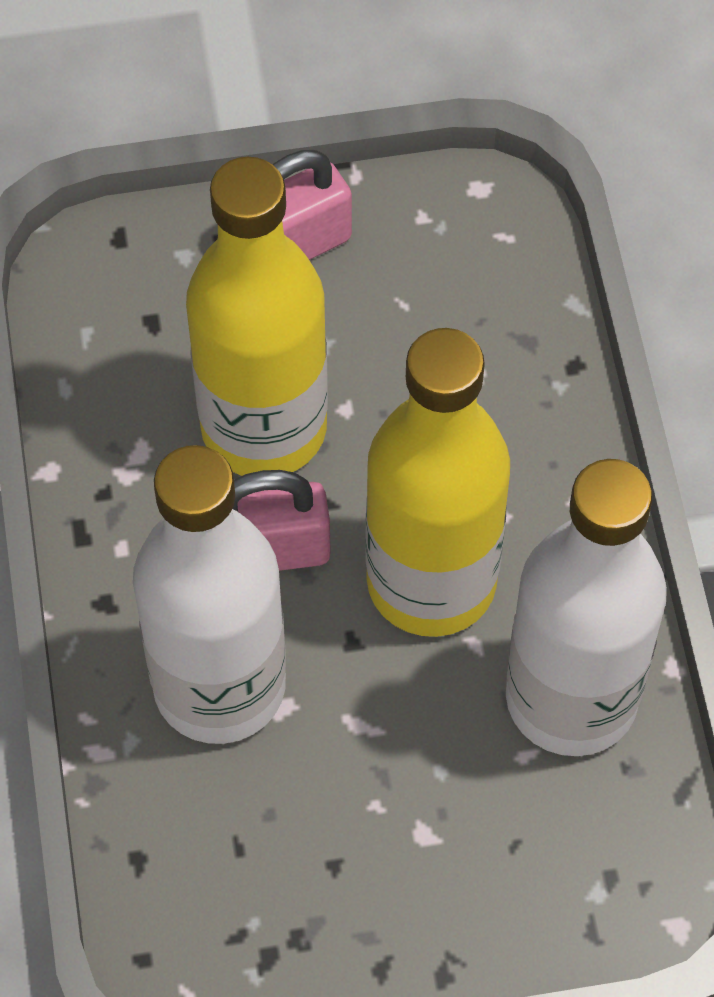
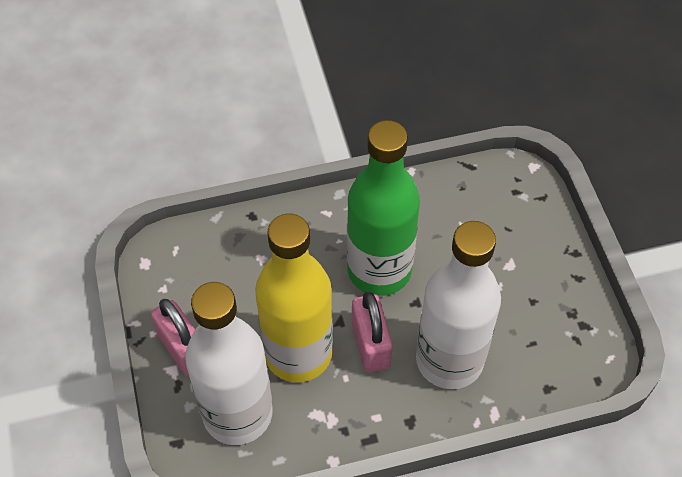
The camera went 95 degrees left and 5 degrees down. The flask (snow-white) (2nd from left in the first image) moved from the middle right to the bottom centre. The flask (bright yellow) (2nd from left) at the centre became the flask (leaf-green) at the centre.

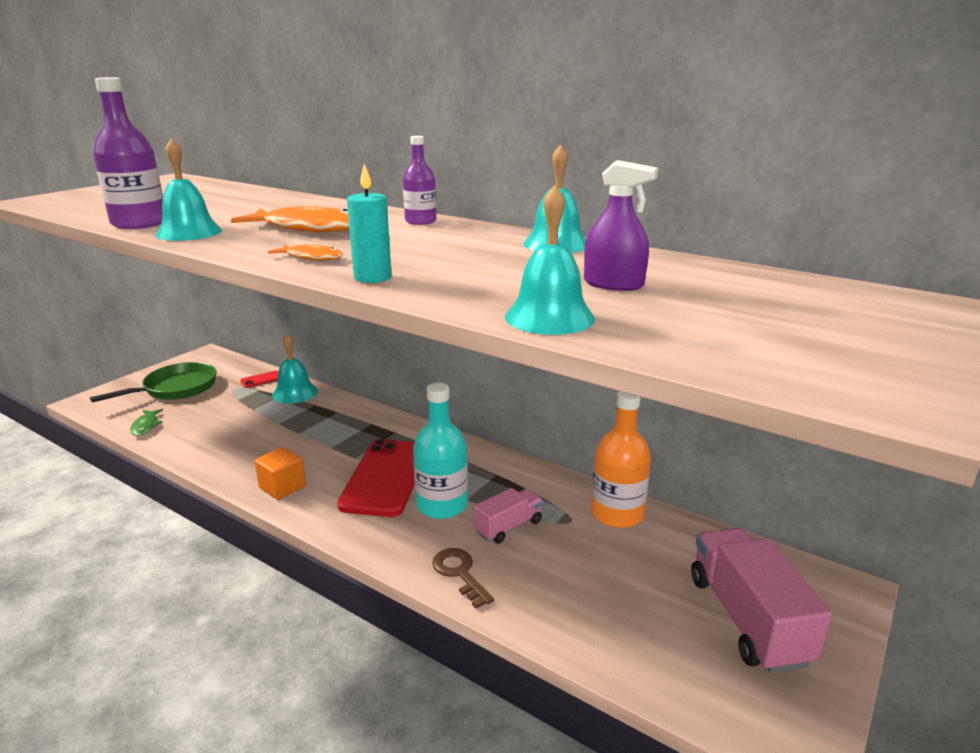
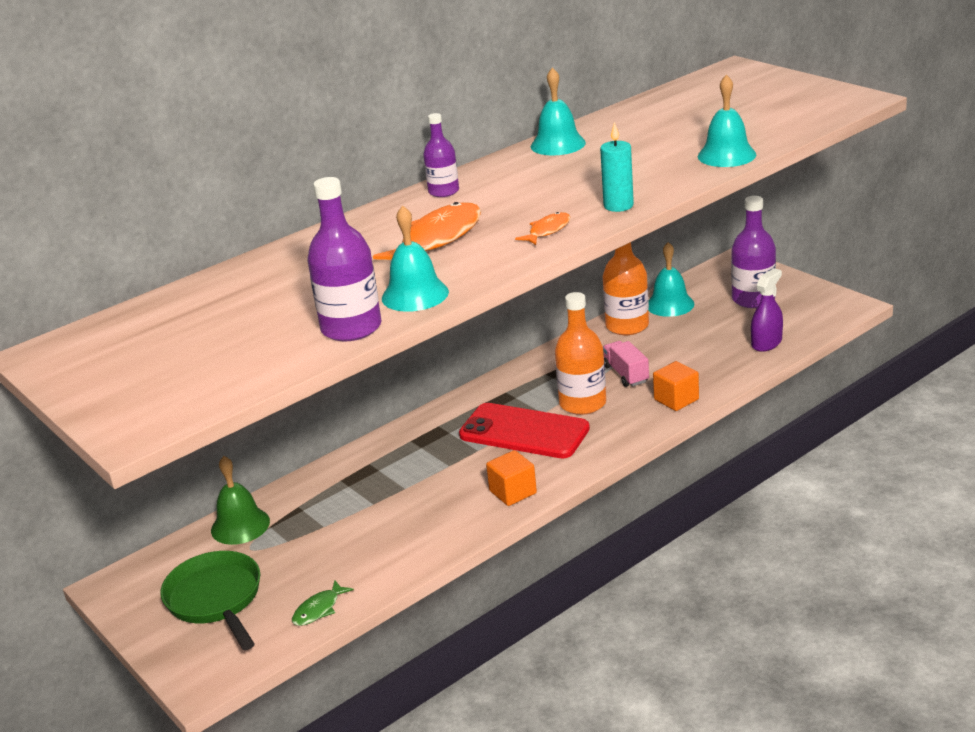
The camera went 70 degrees left and 5 degrees up. The school bell (teal) (2nd from left in the first image) moved from the middle left to the middle right. The spray bottle (royal purple) moved from the top centre to the middle right. The phone (scarlet) (1st from left) at the middle left was replaced by the school bell (leaf-green) at the bottom left. The latchkey (dark brown) at the bottom centre was replaced by the block (orange-coloured) (2nd from left) at the middle right. The truck (pink) (2nd from left) at the bottom right was replaced by the flask (royal purple) (3rd from left) at the middle right. The flask (teal) at the centre became the flask (orange-coloured) (1st from left) at the centre. The fish figure (leaf-green) at the middle left turned 120 degrees clockwise.

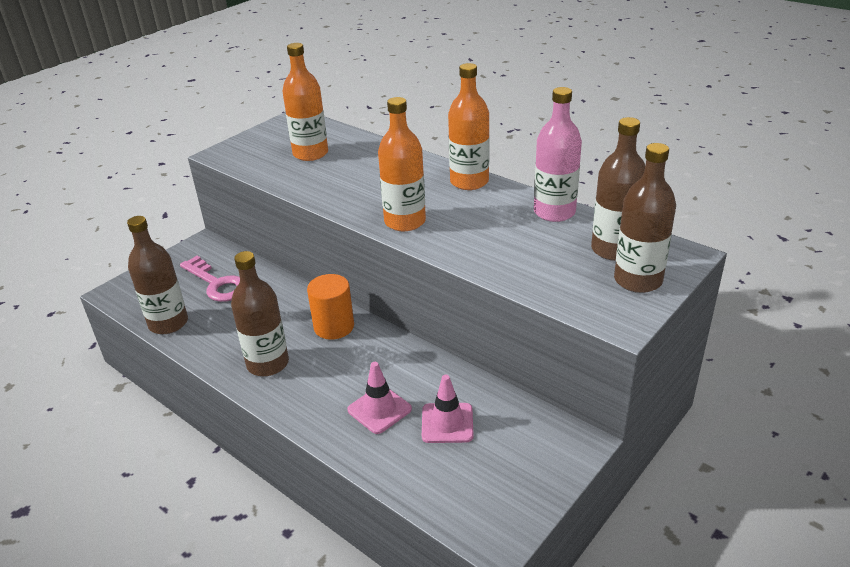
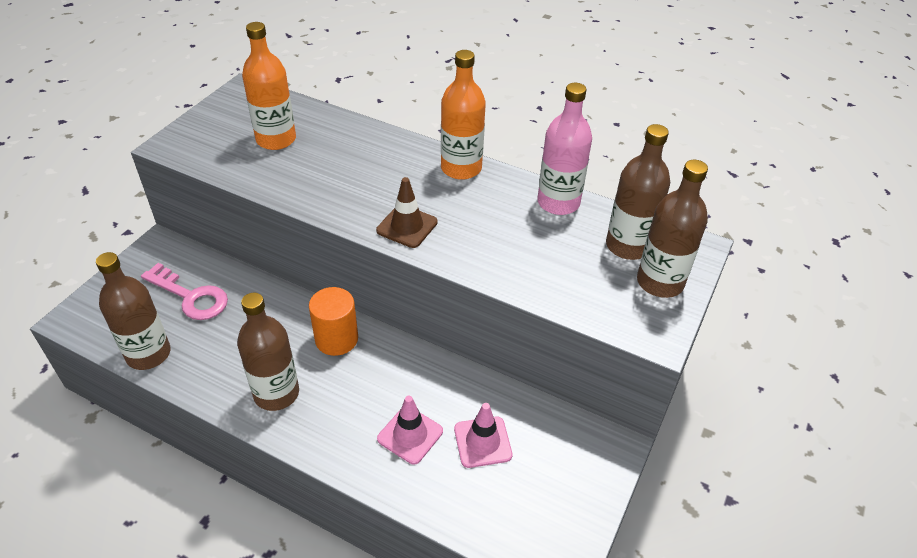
The camera went 15 degrees left and 10 degrees up. The flask (orange-coloured) (2nd from left) at the top centre was replaced by the traffic cone (dark brown) at the centre.

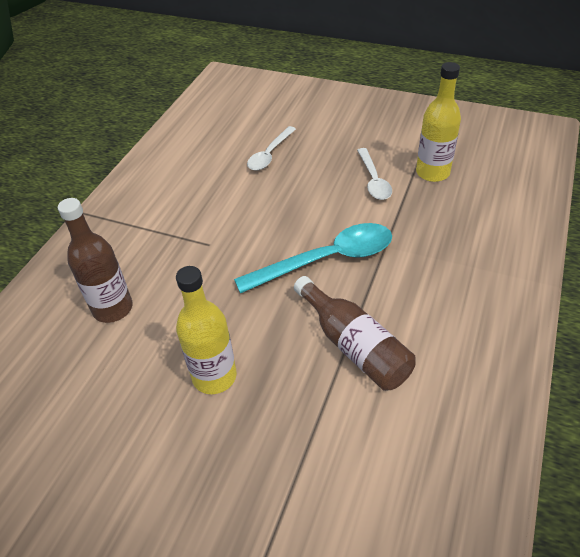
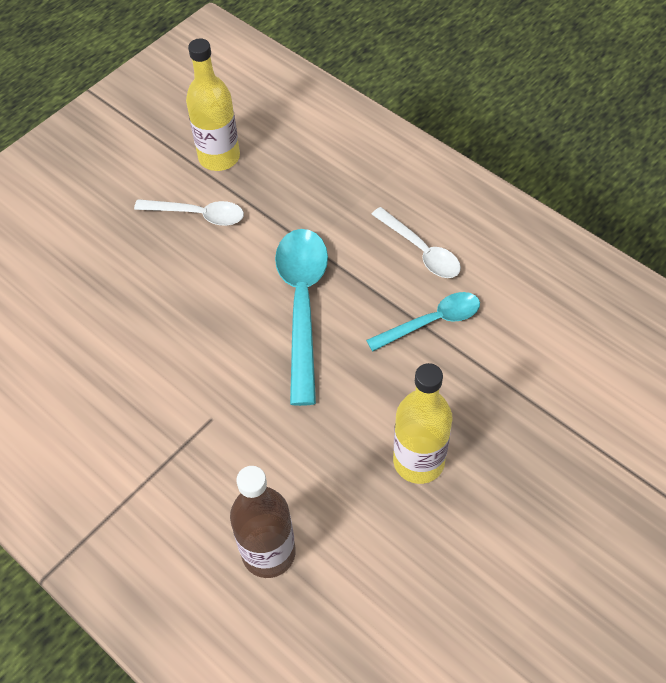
The camera went 70 degrees left and 10 degrees up. The tablespoon (snow-white) (1st from left in the first image) moved from the top centre to the centre. The flask (dark brown) (2nd from left) at the centre was replaced by the tablespoon (teal) (2nd from left) at the centre.

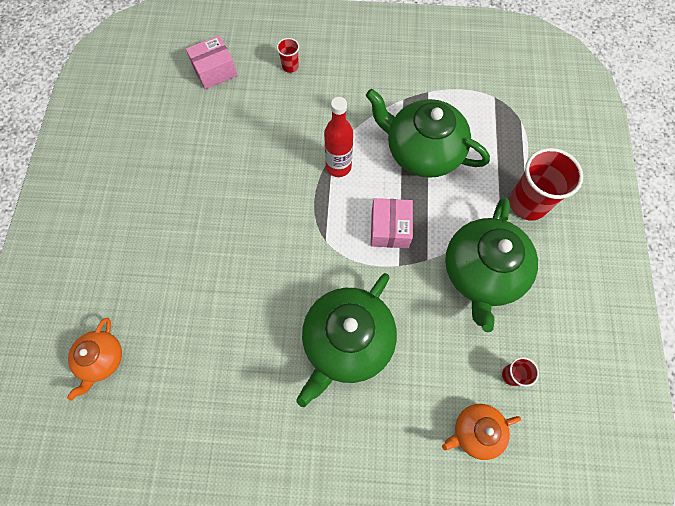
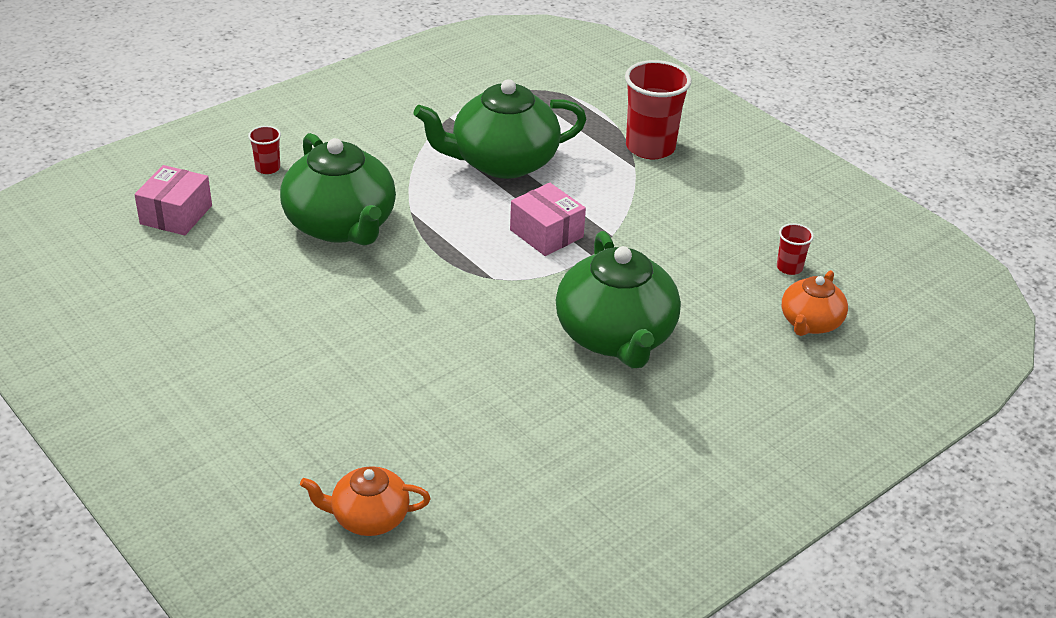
The camera went 45 degrees left and 30 degrees down. The flask (scarlet) at the top centre disappeared. The teapot (leaf-green) (3rd from left in the first image) moved from the middle right to the top left. The teapot (orange-coloured) (1st from left) at the bottom left turned 120 degrees clockwise.

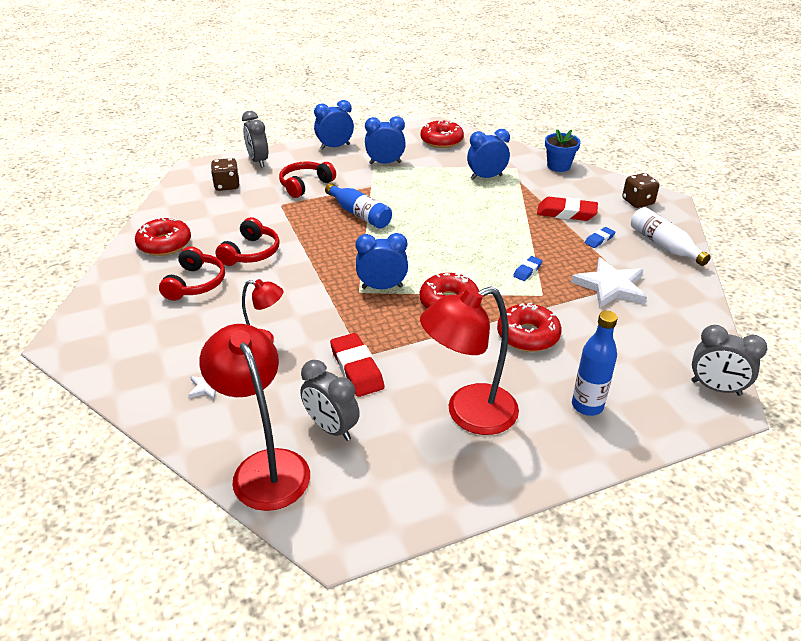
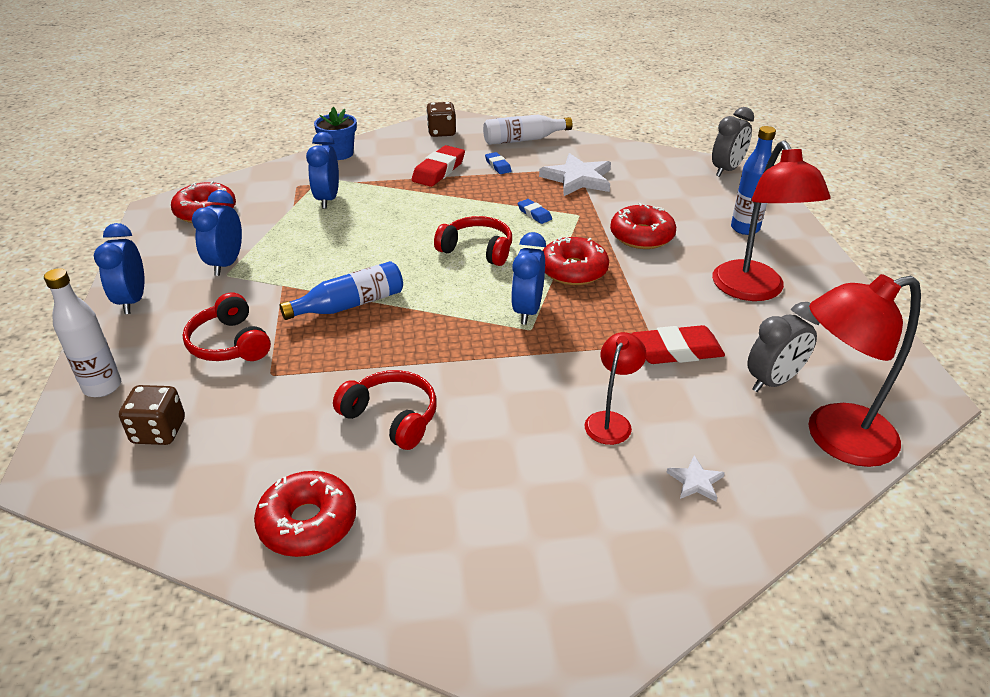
The camera went 75 degrees left and 0 degrees up. The headset (scarlet) (1st from left in the first image) moved from the middle left to the centre. The bedside clock (ash-grey) (1st from left) at the top left was replaced by the flask (snow-white) (1st from left) at the middle left.

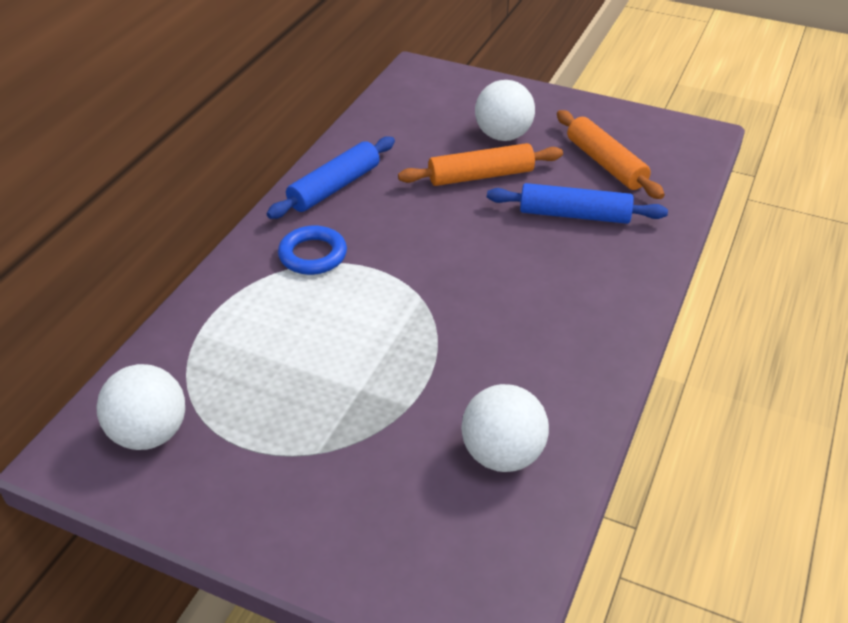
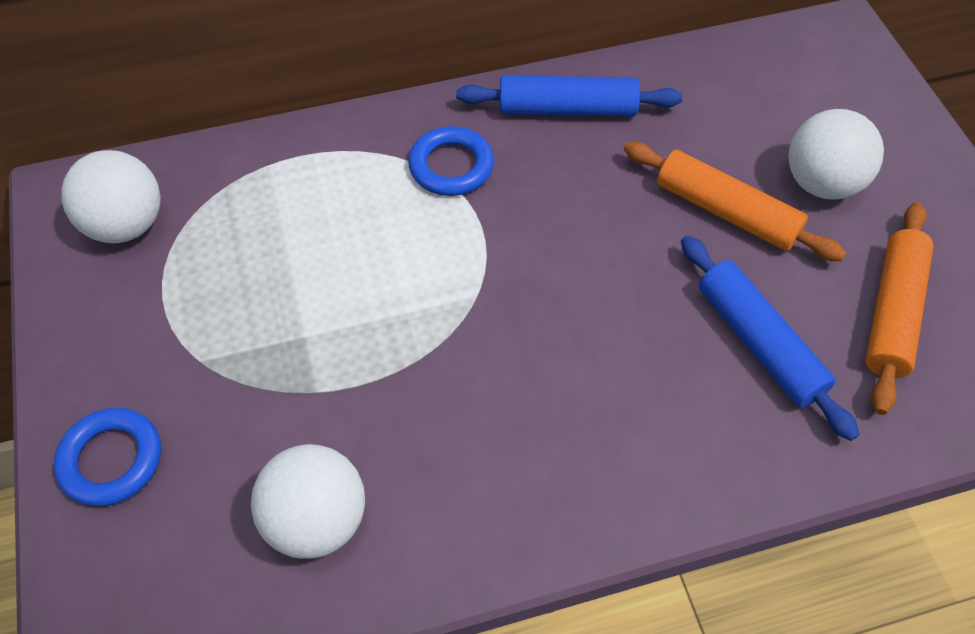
The camera went 50 degrees right and 15 degrees up. The torus (royal blue) (1st from left) at the bottom left appeared.

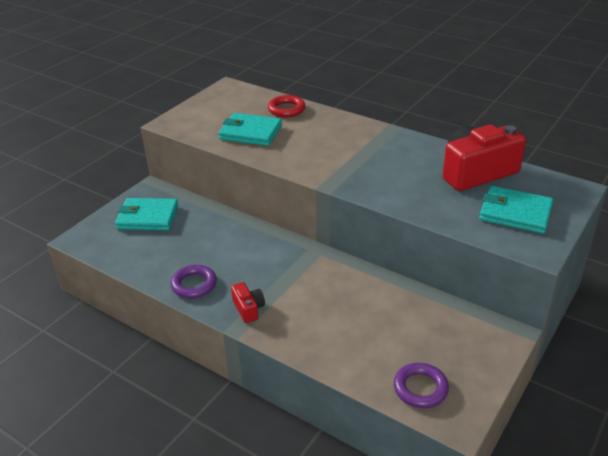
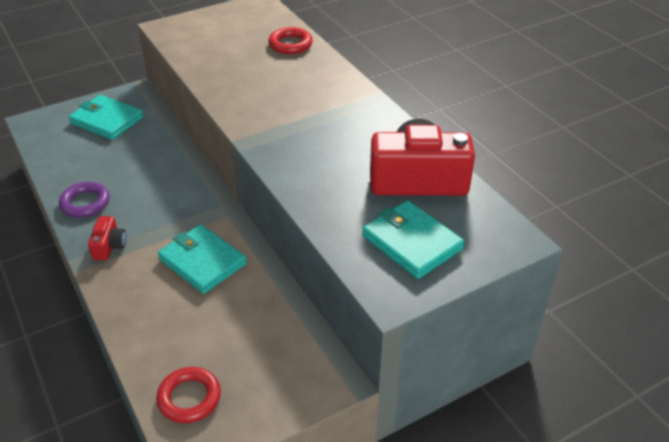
The camera went 25 degrees right and 5 degrees up. The card wallet (teal) (2nd from left) moved from the top centre to the middle left. The torus (royal purple) (2nd from left) at the bottom right became the torus (scarlet) (1st from left) at the bottom left.

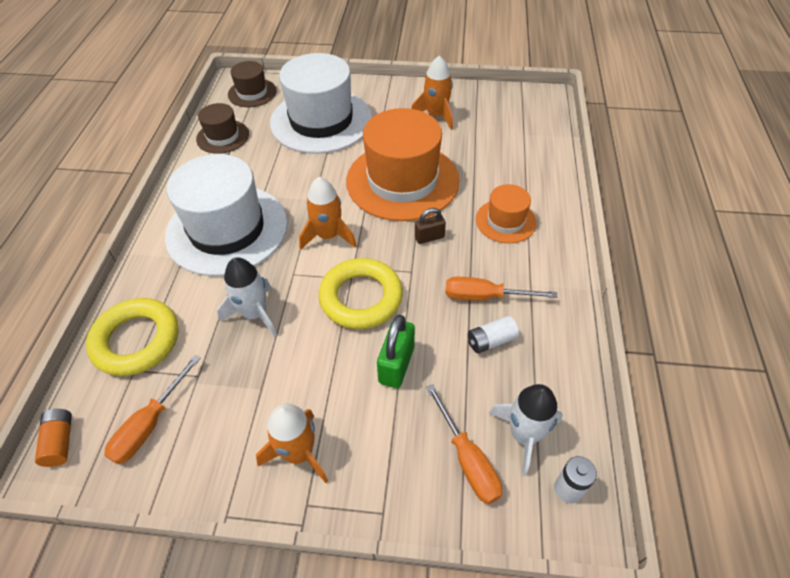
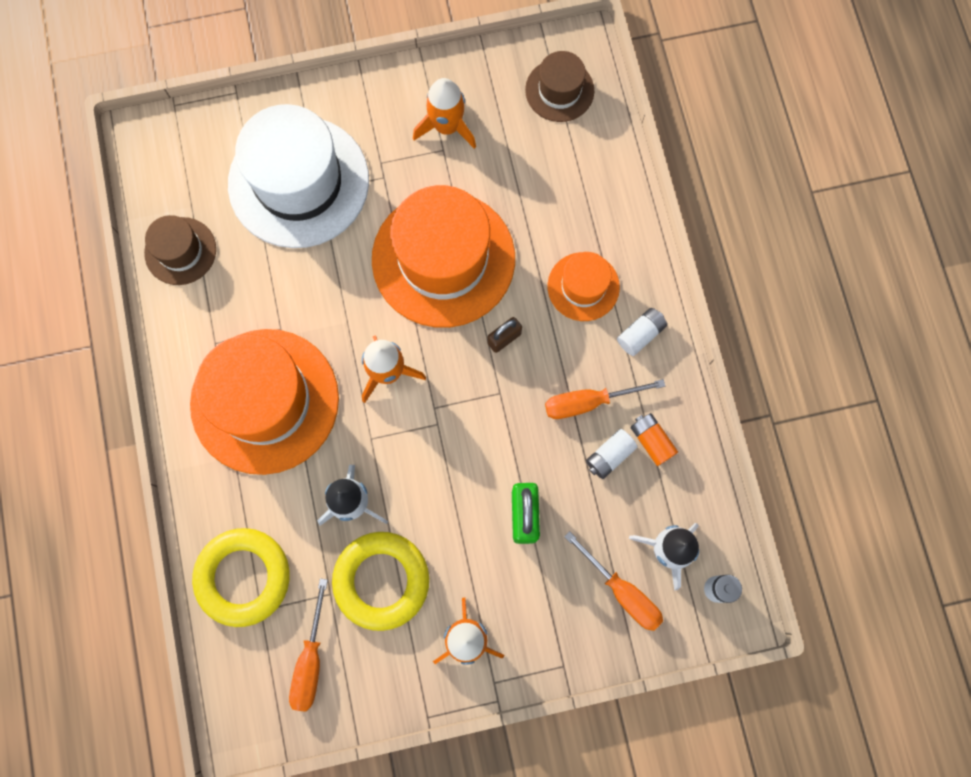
The camera went 20 degrees left and 25 degrees up. The battery (snow-white) (2nd from left) at the centre appeared. The battery (orange-coloured) moved from the bottom left to the middle right. The hat (dark brown) (2nd from left) moved from the top left to the top centre. The torus (bright yellow) (2nd from left) moved from the centre to the bottom centre. The hat (snow-white) (1st from left) at the middle left became the hat (orange-coloured) (1st from left) at the middle left.

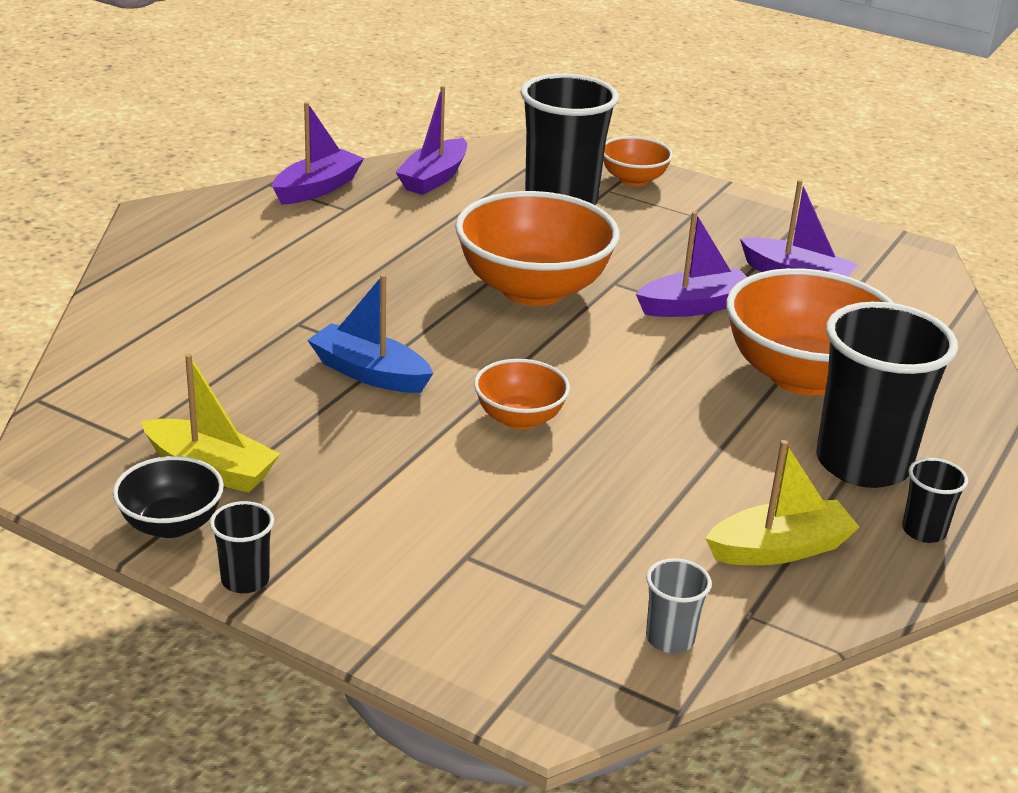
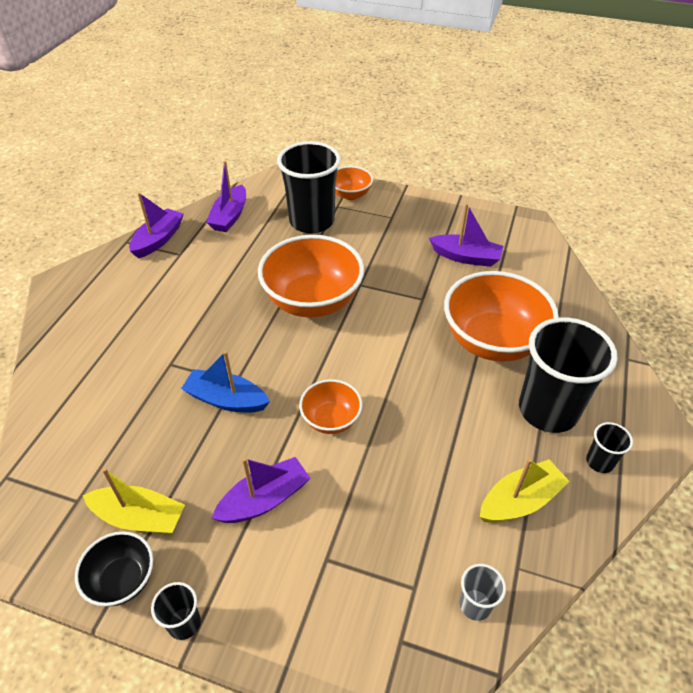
The camera went 10 degrees left and 15 degrees up. The sailboat (royal purple) (3rd from left) moved from the top right to the bottom centre.

